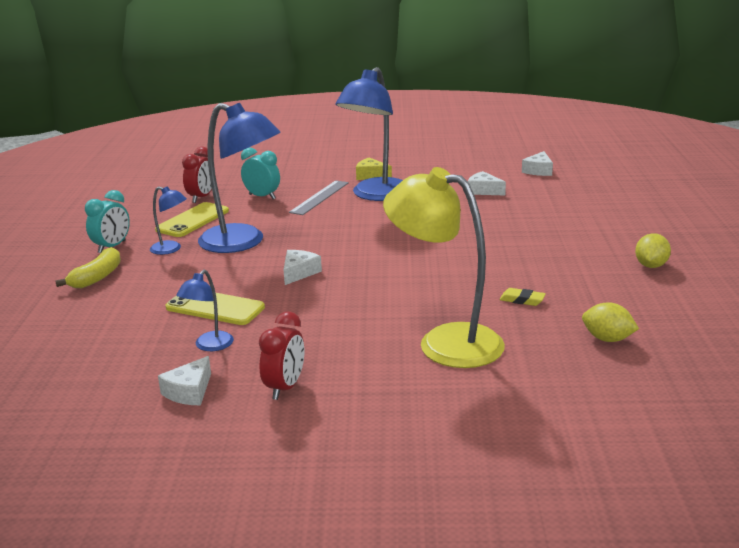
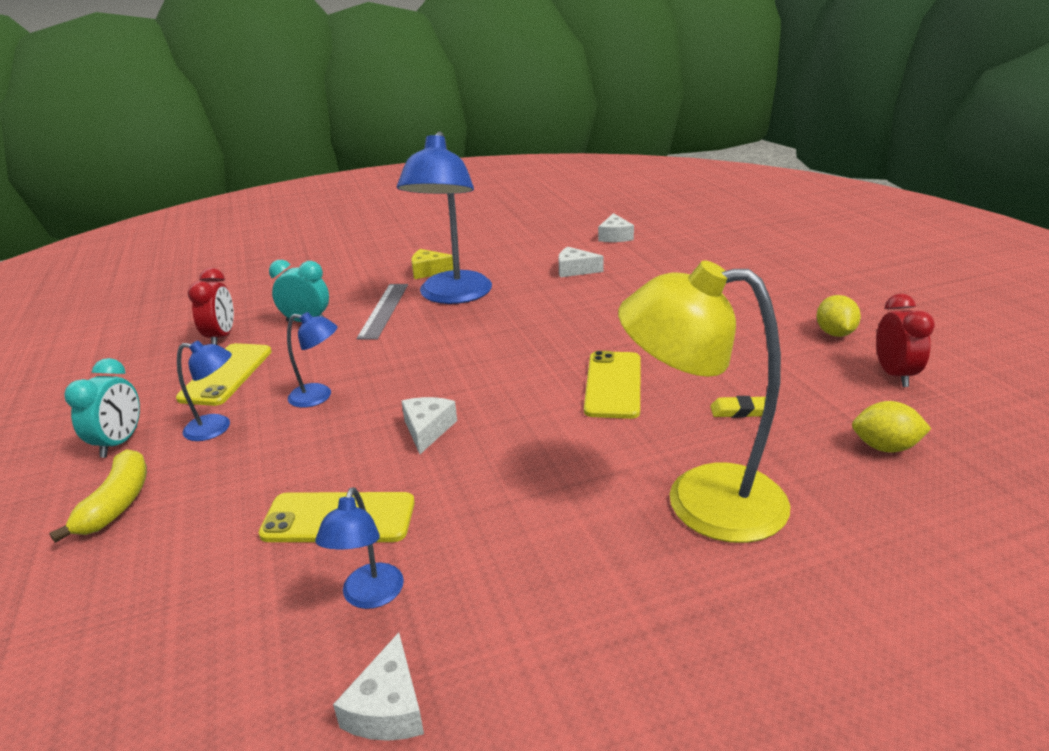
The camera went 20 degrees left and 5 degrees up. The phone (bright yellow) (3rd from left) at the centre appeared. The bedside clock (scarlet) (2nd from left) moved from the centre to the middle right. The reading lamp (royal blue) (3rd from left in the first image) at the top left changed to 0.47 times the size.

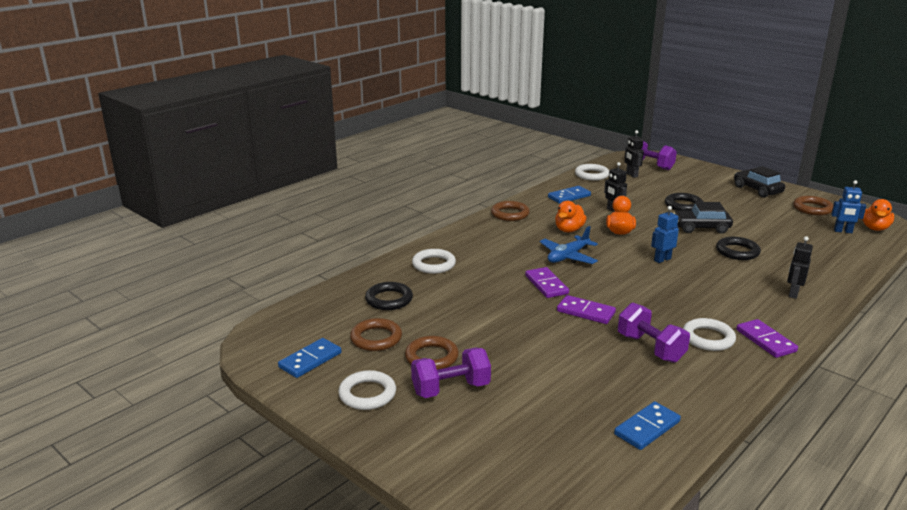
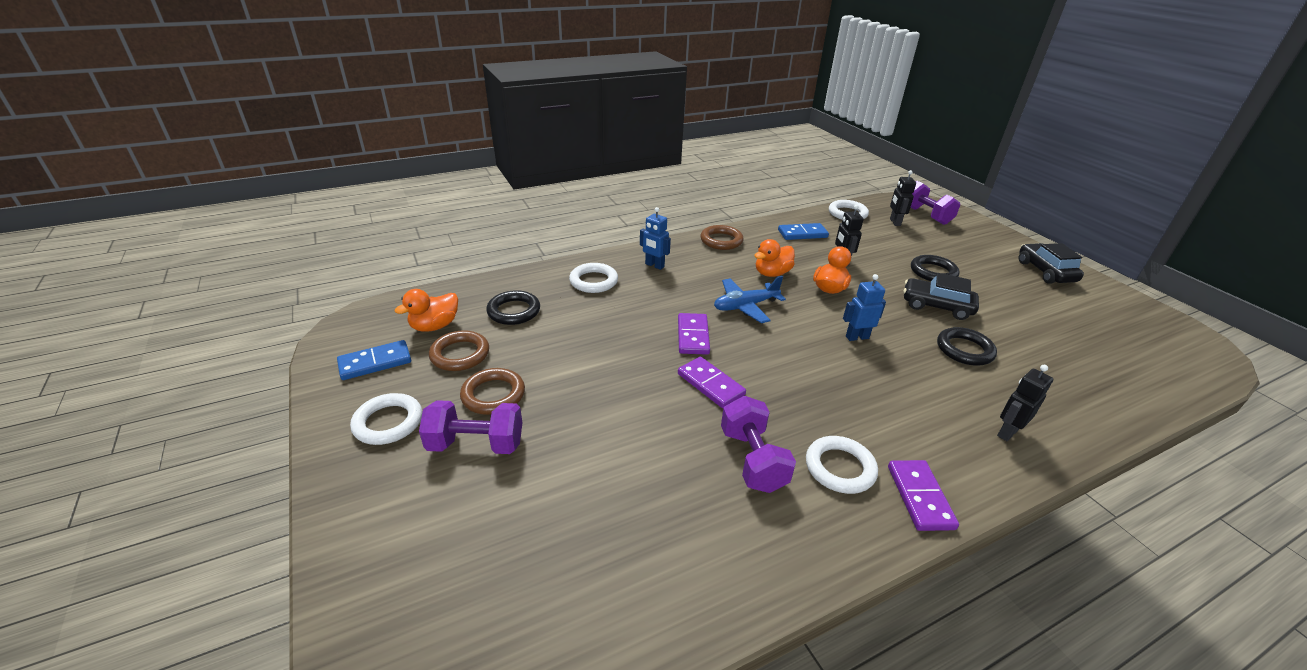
The camera went 20 degrees right and 10 degrees up. The domino (royal blue) (3rd from left) at the bottom right disappeared. The torus (dark brown) (4th from left) at the middle right disappeared. The robot (royal blue) (2nd from left in the first image) moved from the middle right to the centre. The toy duck (orange-coloured) (3rd from left in the first image) moved from the middle right to the middle left.

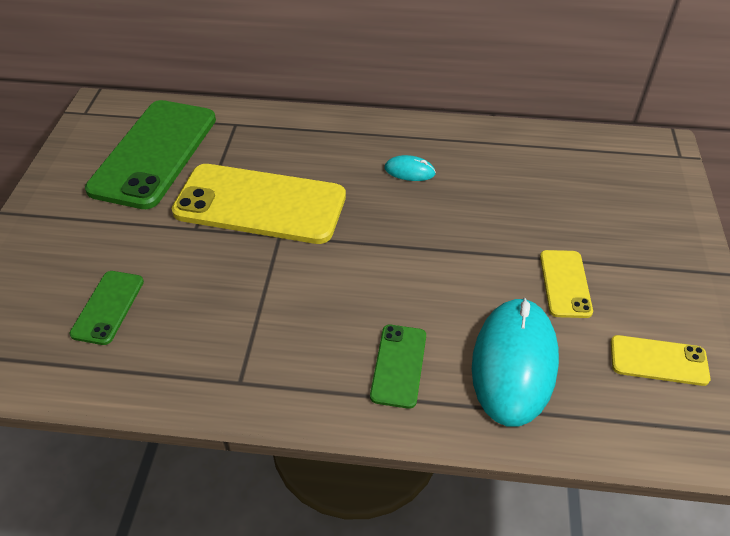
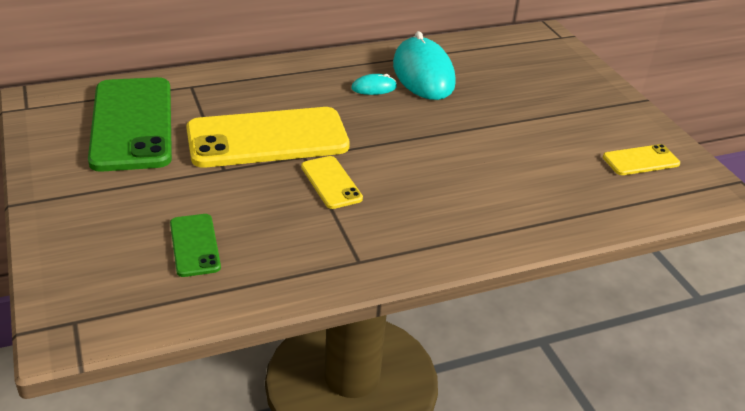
The camera went 30 degrees left and 10 degrees down. The phone (leaf-green) (3rd from left) at the bottom centre disappeared. The computer mouse (teal) (2nd from left) moved from the bottom right to the top centre. The phone (bright yellow) (2nd from left) moved from the middle right to the centre.

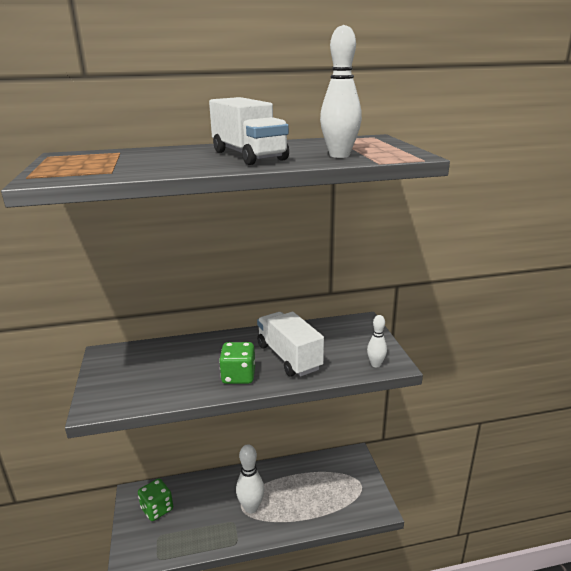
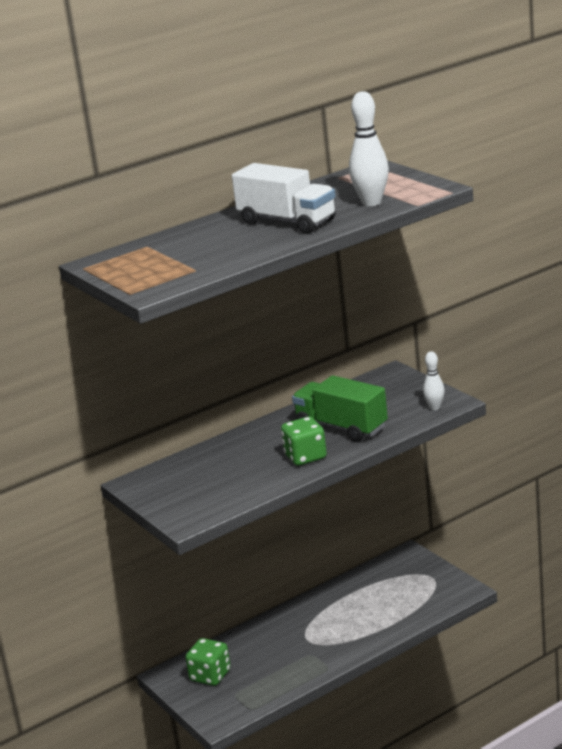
The camera went 20 degrees left and 0 degrees up. The tenpin (snow-white) (1st from left) at the bottom centre disappeared. The truck (snow-white) (2nd from left) at the centre became the truck (leaf-green) at the centre.

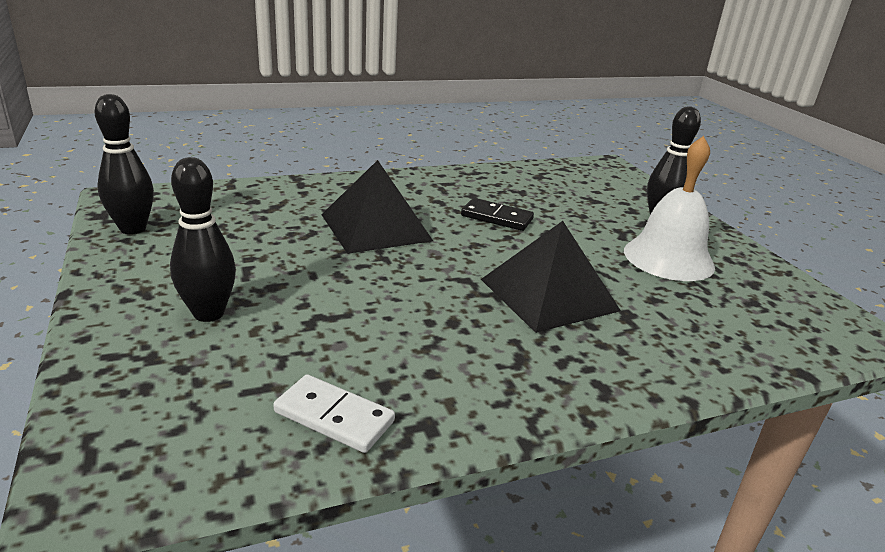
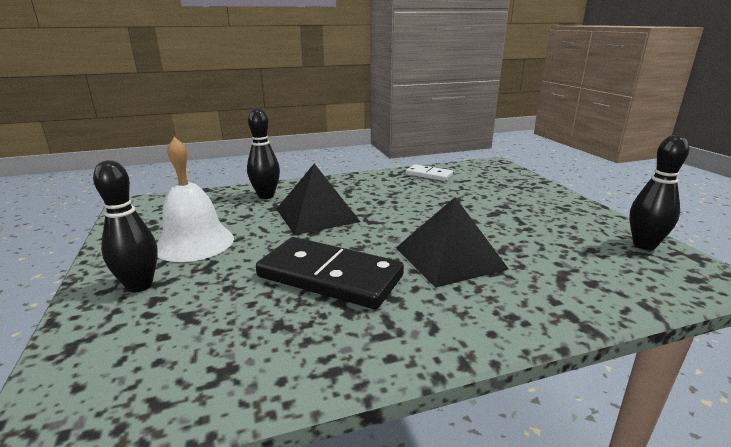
The camera went 175 degrees left and 5 degrees down. The tenpin (ebony) (2nd from left) moved from the middle left to the centre. The domino (ebony) at the centre changed to 1.90 times the size.

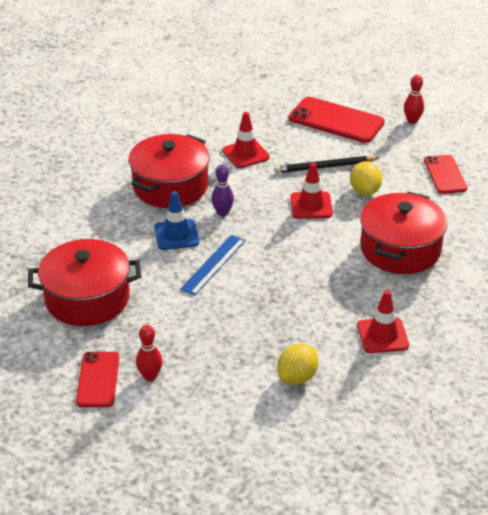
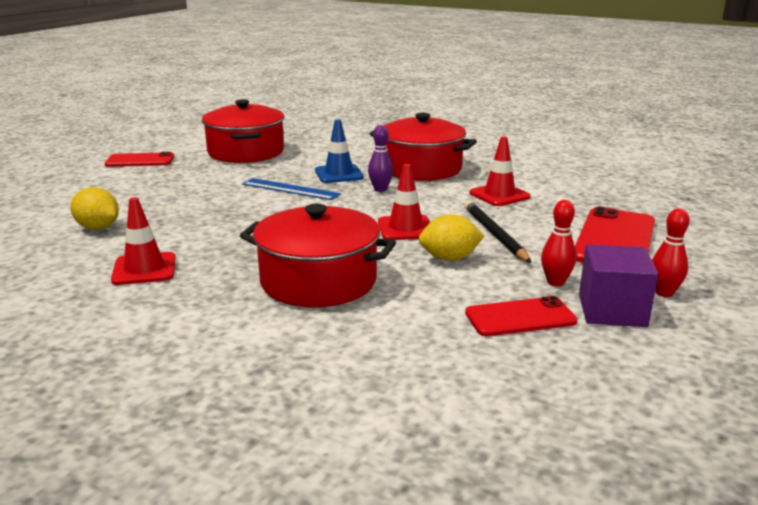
The camera went 85 degrees right and 15 degrees down. The block (royal purple) at the middle right appeared. The tenpin (scarlet) (1st from left) moved from the bottom left to the middle right.

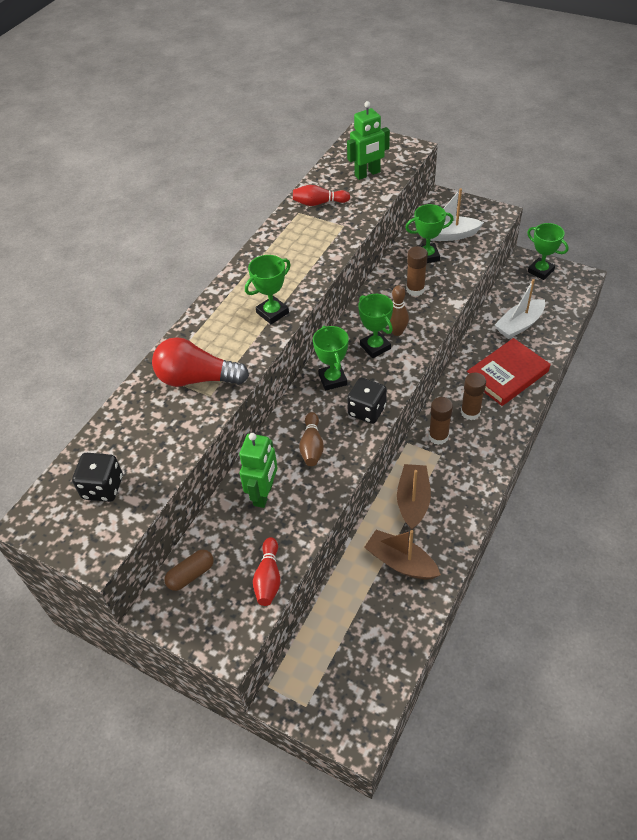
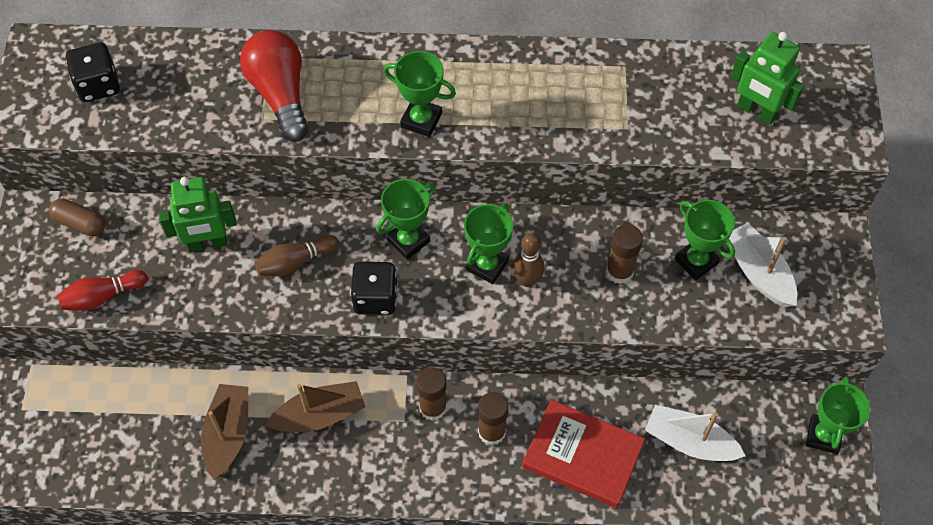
The camera went 60 degrees right and 10 degrees up. The tenpin (scarlet) (2nd from left) at the top centre disappeared.

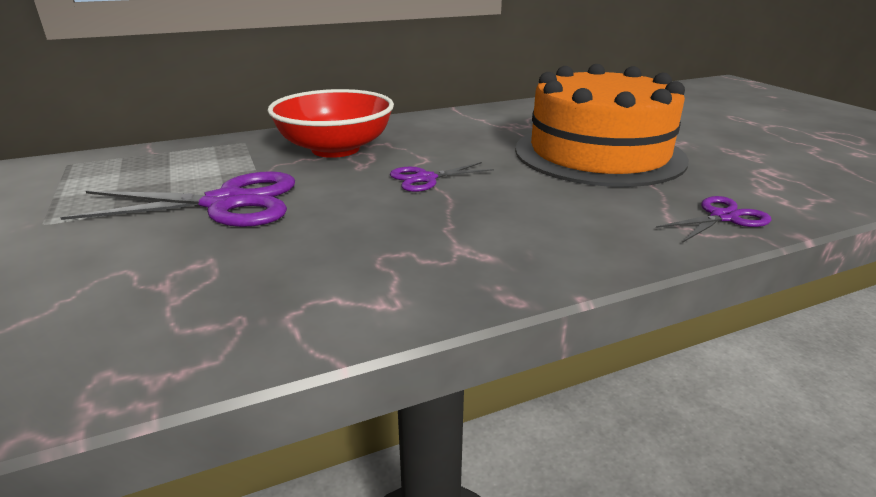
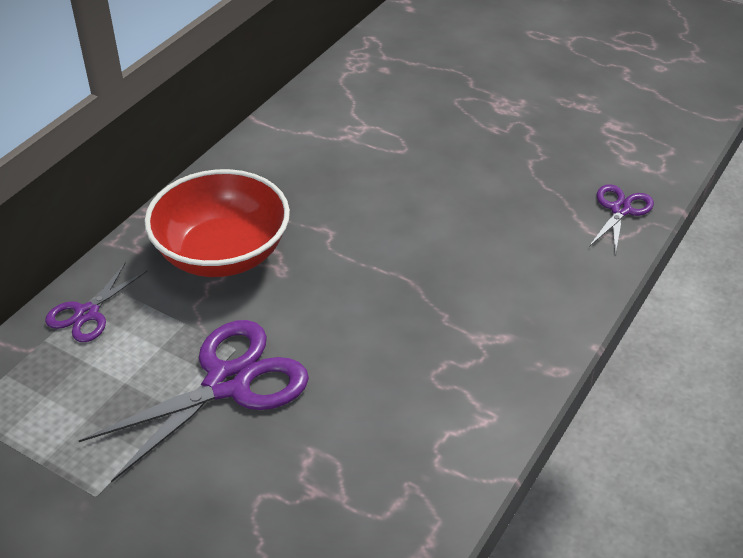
The camera went 35 degrees left and 15 degrees up. The cake (orange-coloured) at the top right disappeared. The pair of scissors (royal purple) (2nd from left in the first image) moved from the centre to the middle left.

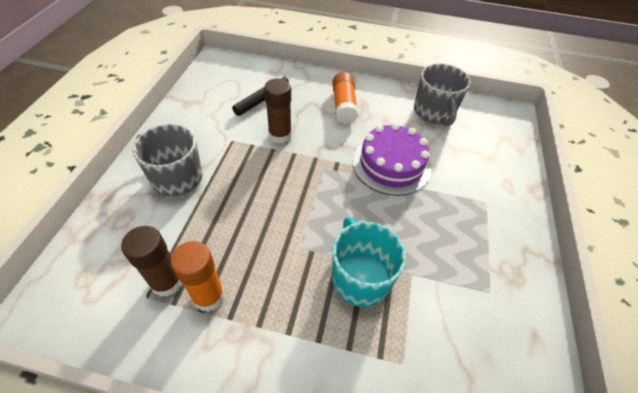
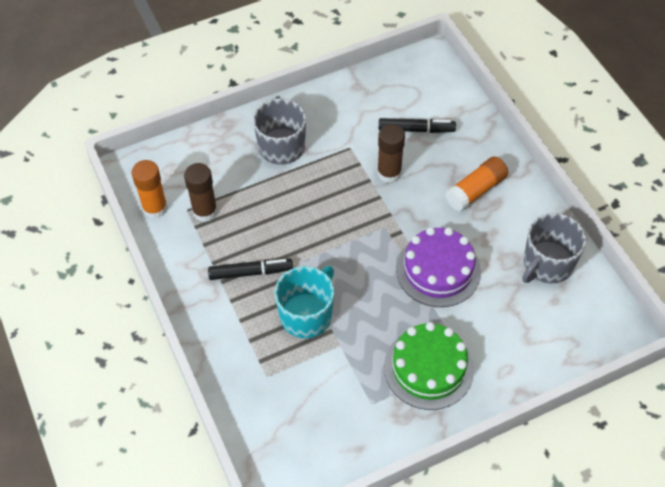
The camera went 55 degrees right and 5 degrees up. The marker pen (ebony) (1st from left) at the centre appeared. The cake (leaf-green) at the bottom centre appeared. The glue (orange-coloured) (1st from left) moved from the bottom left to the middle left.

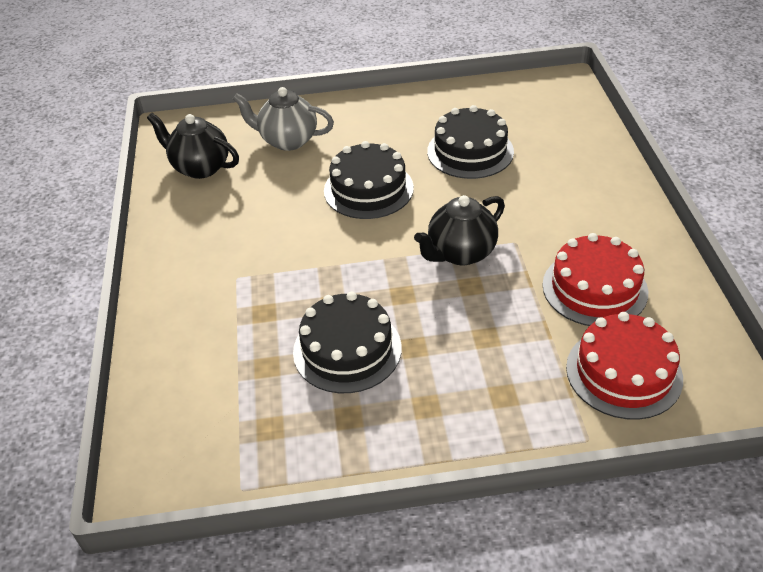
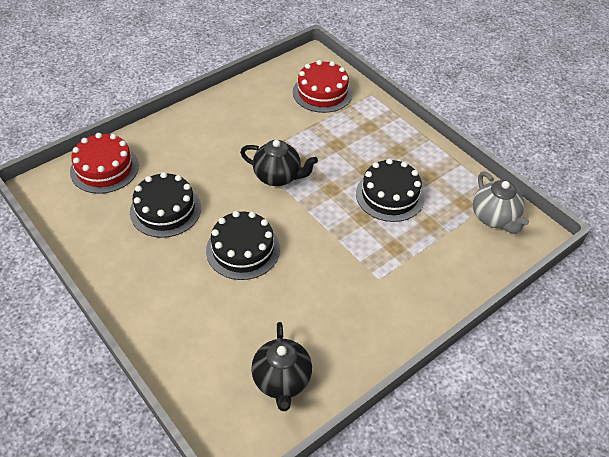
The camera went 125 degrees left and 5 degrees up. The teapot (ash-grey) moved from the top centre to the middle right. The cake (scarlet) (1st from left) moved from the middle right to the middle left.

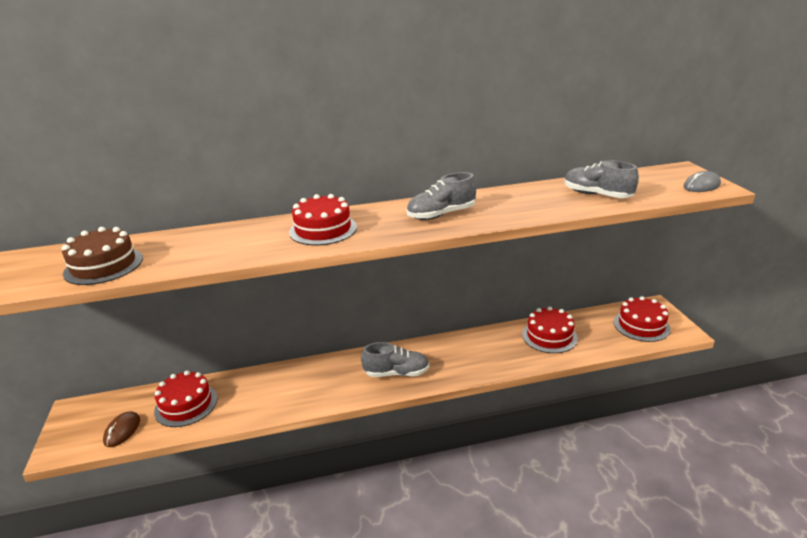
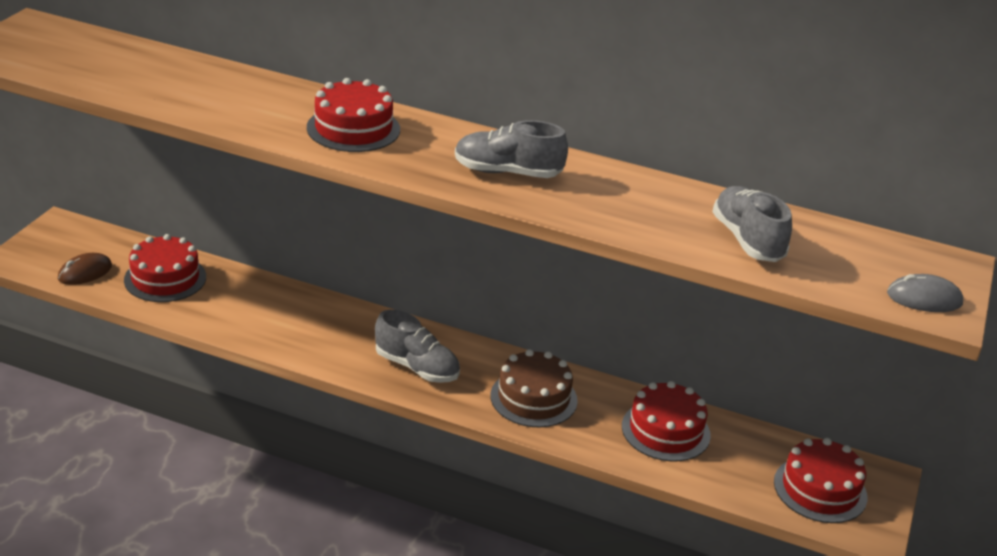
The camera went 30 degrees right and 5 degrees up. The cake (dark brown) moved from the middle left to the bottom centre.

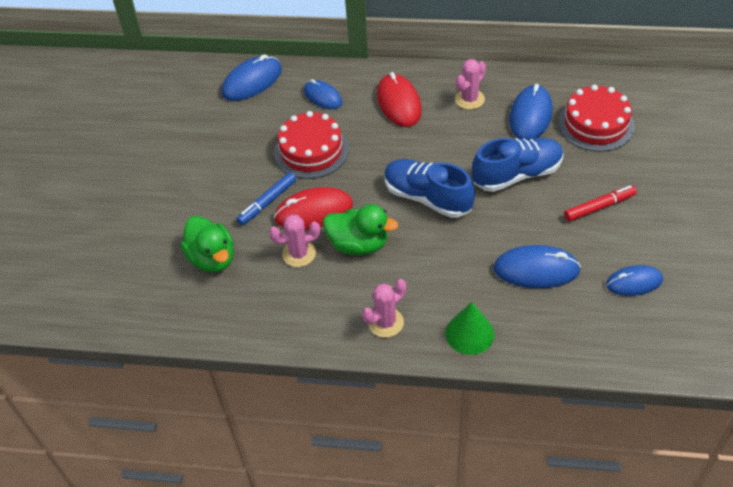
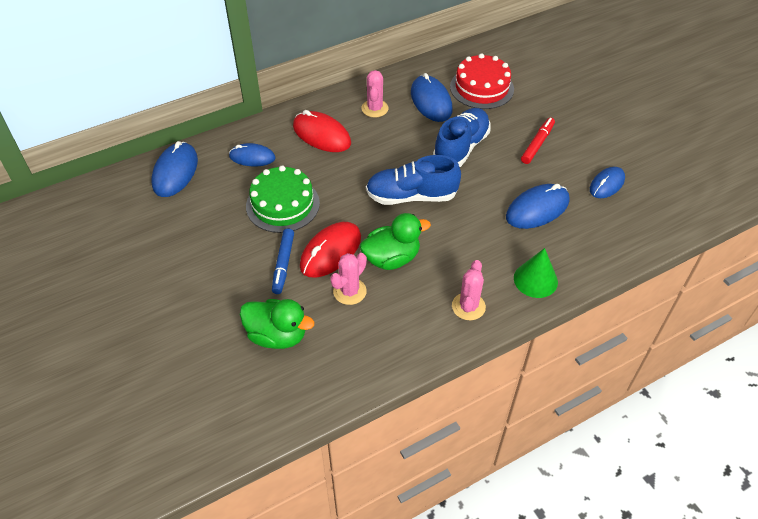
The camera went 40 degrees left and 0 degrees up. The cake (scarlet) (1st from left) at the top centre became the cake (leaf-green) at the centre.

